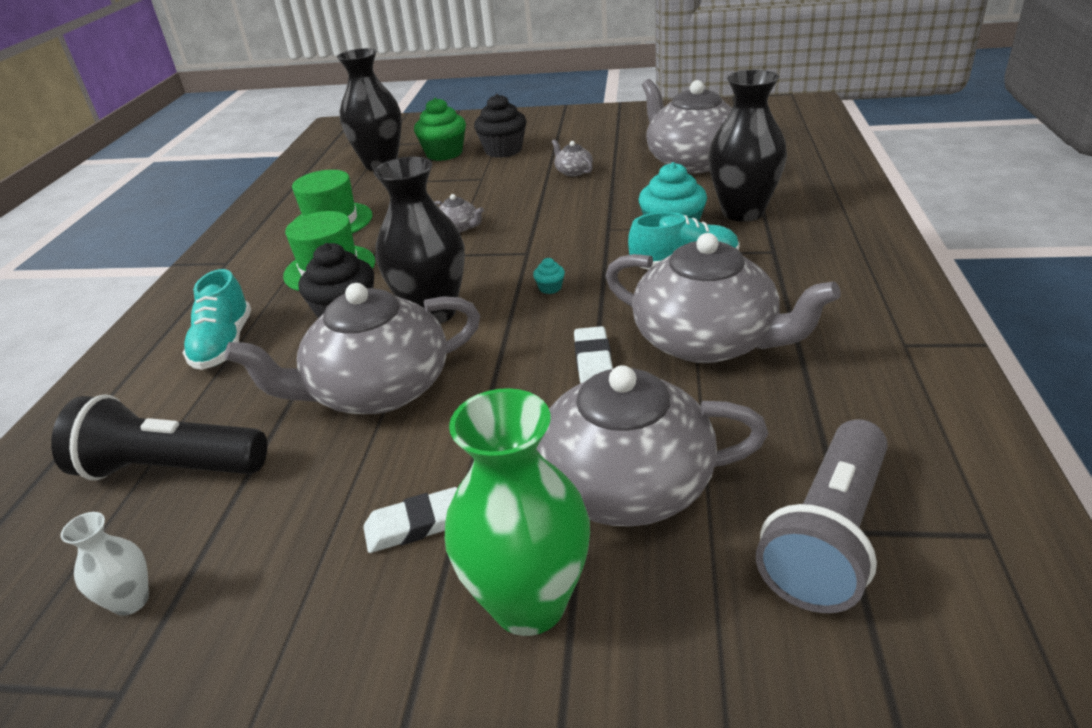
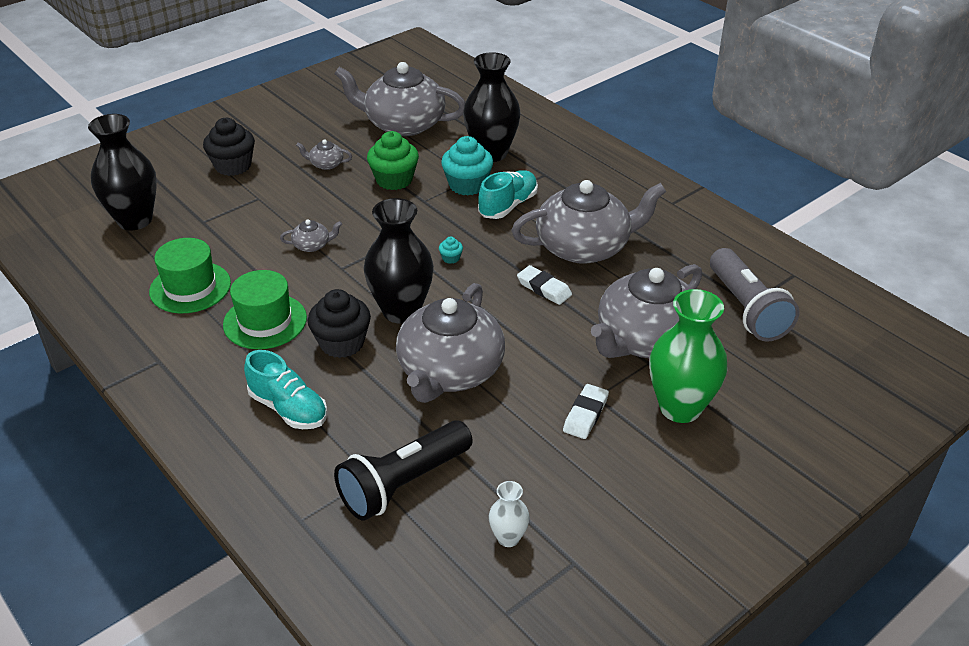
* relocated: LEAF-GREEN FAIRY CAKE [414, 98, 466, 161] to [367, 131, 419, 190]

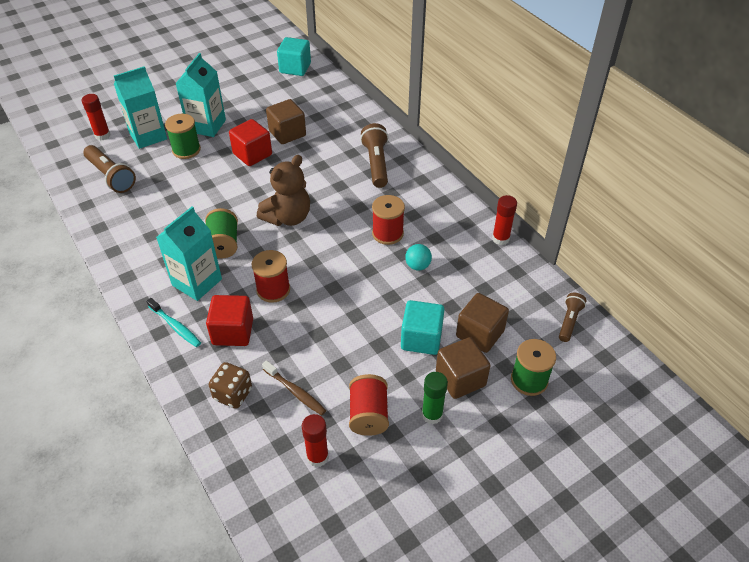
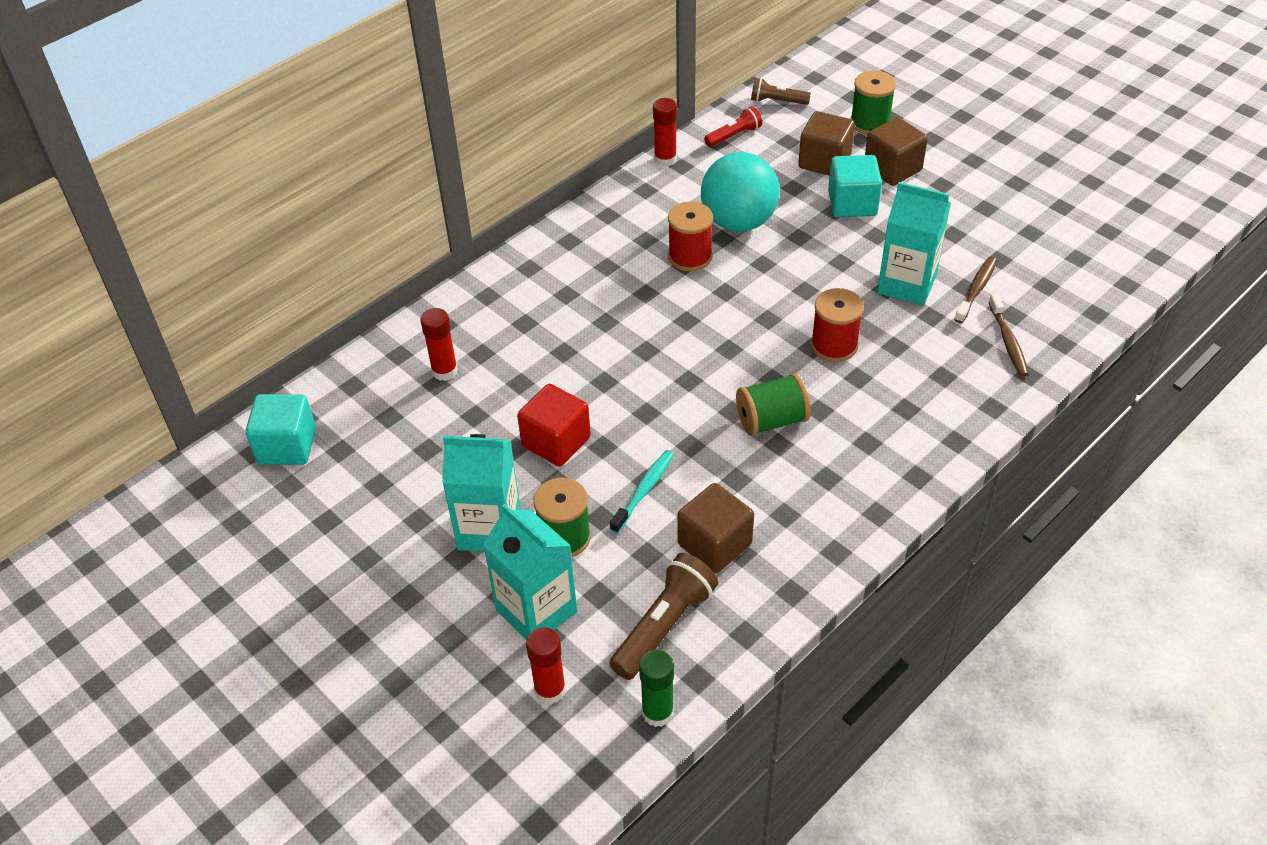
* missing: SCARLET SOLID CUBE [206, 295, 253, 346]
* missing: RUSSET TEDDY BEAR [257, 155, 310, 226]
* missing: SCARLET BOBBIN [349, 374, 389, 436]
* missing: RUSSET POCKET TORCH [360, 123, 388, 188]
* appeared: SCARLET POCKET TORCH [704, 106, 762, 147]
* relocated: AQUA DENTAL BRUSH [146, 298, 201, 347] to [610, 450, 674, 534]
* relocated: AQUA CARTON [156, 206, 222, 301] to [877, 182, 951, 306]
* relocated: RUSSET SOLID CUBE [266, 99, 306, 144] to [677, 483, 754, 573]
* relocated: SCARLET STICK OF GLUE [302, 414, 329, 467] to [421, 308, 458, 381]
* relocated: LEAF-GREEN STICK OF GLUE [422, 372, 448, 424] to [639, 650, 674, 727]
* exchanged: RUSSET GAME DIE [209, 362, 252, 409] to RUSSET DENTAL BRUSH [988, 294, 1029, 377]
* size: AQUA BALL [405, 244, 432, 271] = [701, 152, 780, 232] x2.24

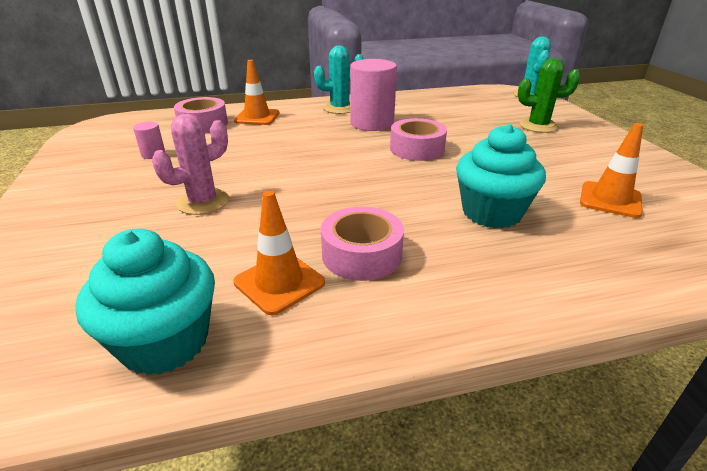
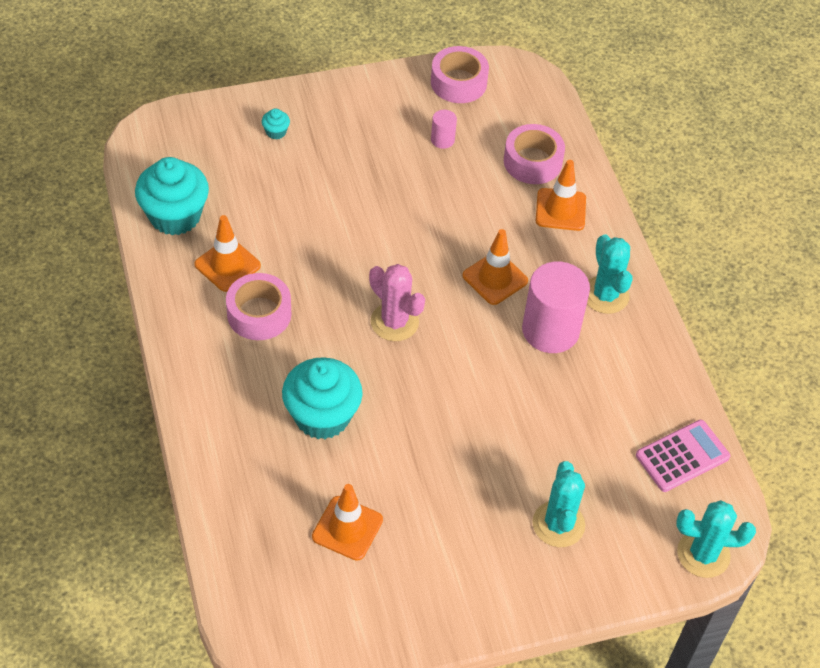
* appeared: AQUA FAIRY CAKE [262, 108, 290, 139]
* appeared: ORANGE ROAD CONE [462, 229, 528, 305]
* appeared: ROSY ADDING MACHINE [636, 420, 730, 492]
* relocated: ROSY PRICKLY PLANT [152, 114, 229, 215] to [369, 264, 425, 341]
* relocated: ROSY ROLL OF TAPE [390, 118, 447, 161] to [431, 46, 489, 103]
* colour: LEAF-GREEN PRICKLY PLANT [518, 58, 581, 133] to AQUA PRICKLY PLANT [532, 461, 585, 547]

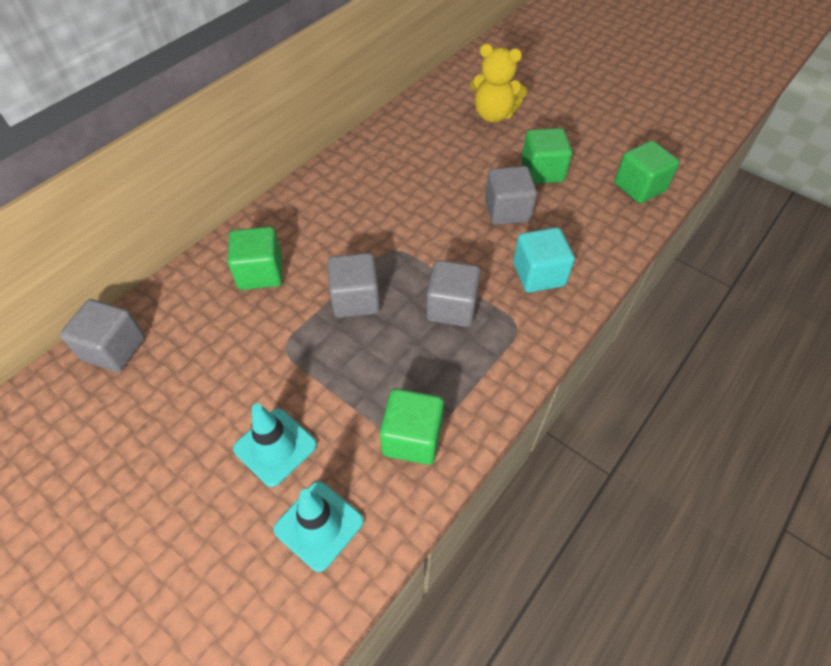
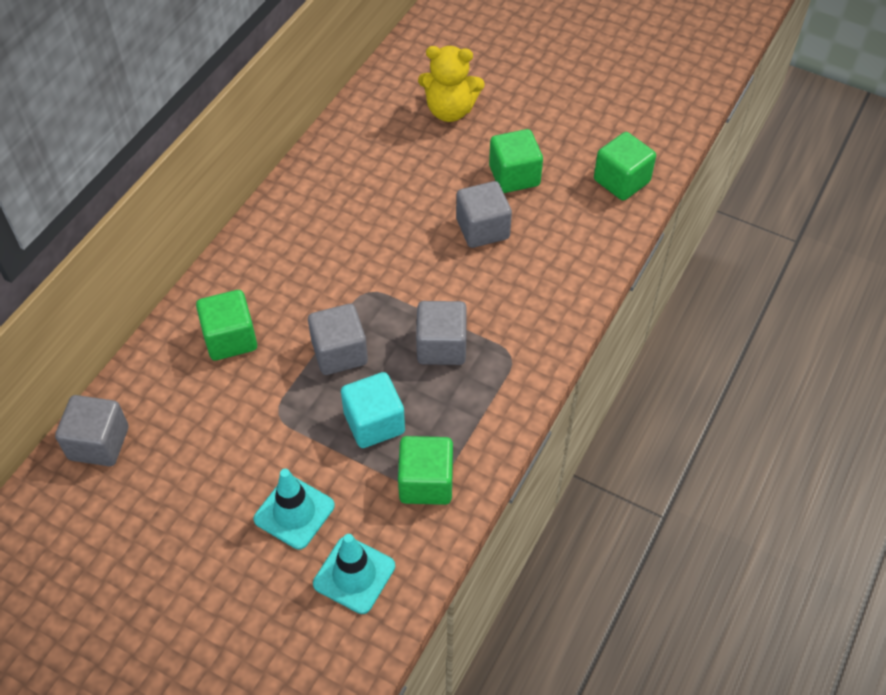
* relocated: AQUA SOLID CUBE [513, 227, 575, 293] to [341, 372, 405, 448]

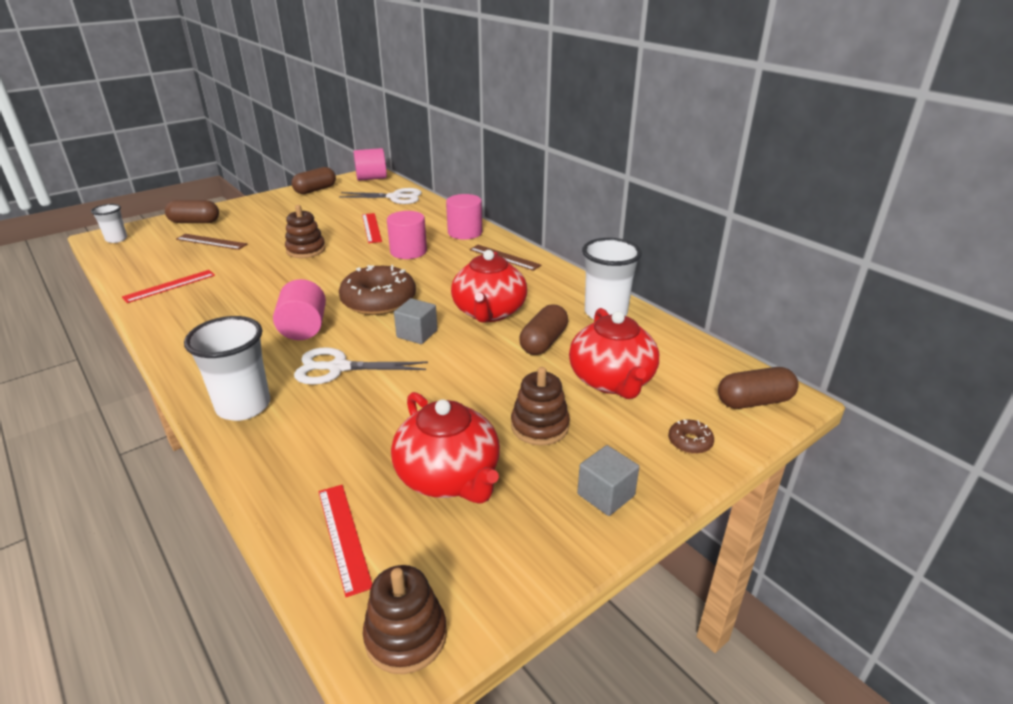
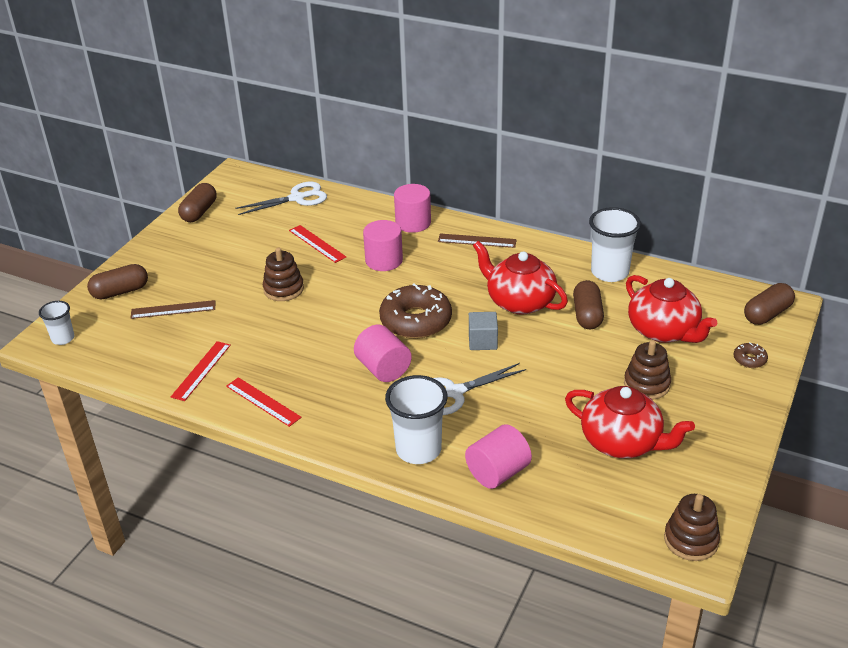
* missing: GREY SOLID CUBE [577, 445, 639, 516]
* relocated: SCARLET STRAIGHTEDGE [319, 485, 372, 597] to [226, 377, 302, 427]
* relocated: ROSY CYLINDER [353, 148, 387, 181] to [465, 424, 532, 489]
* spun: SCARLET TEA POT [451, 250, 527, 323] = [473, 241, 568, 315] 150 degrees clockwise

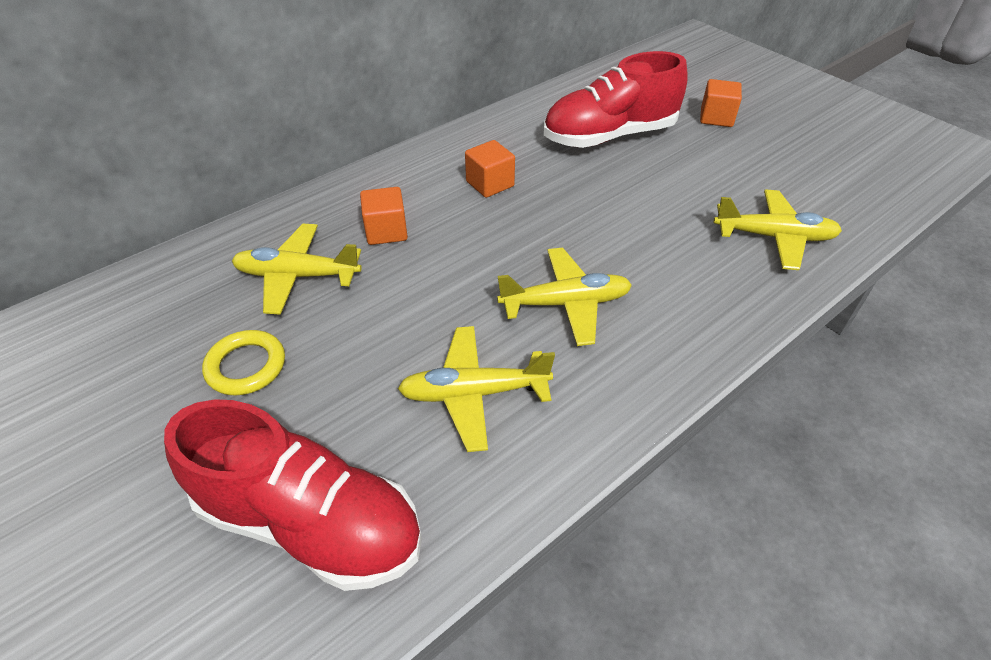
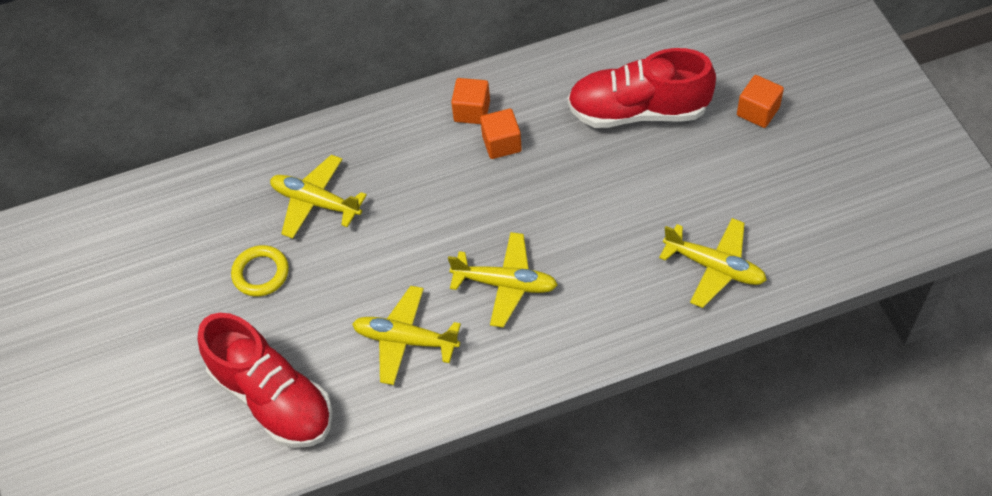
* relocated: ORANGE SOLID CUBE [360, 187, 408, 245] to [451, 78, 490, 124]

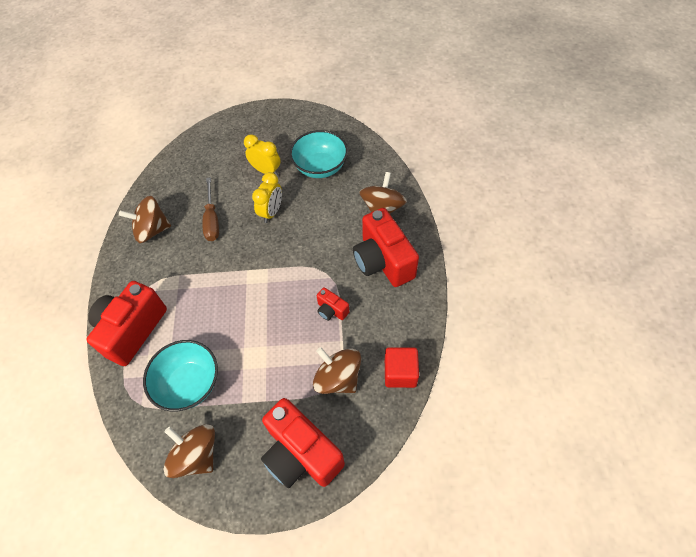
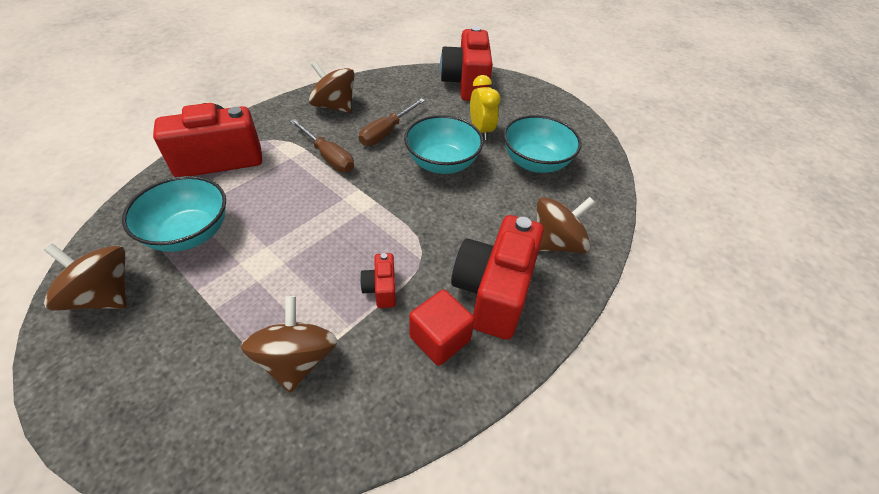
* appeared: RUSSET HAND SCREWDRIVER [290, 119, 354, 173]
* relocated: SCARLET CAMERA [261, 398, 345, 488] to [440, 26, 493, 101]
* relocated: SCARLET SOLID CUBE [385, 347, 419, 388] to [409, 289, 475, 366]
* exchanged: BRIGHT YELLOW BEDSIDE CLOCK [252, 172, 282, 223] to AQUA DEEP DISH [404, 115, 483, 174]
* spun: RUSSET WHIRLIGIG [164, 424, 215, 478] = [44, 244, 127, 311] 60 degrees counterclockwise

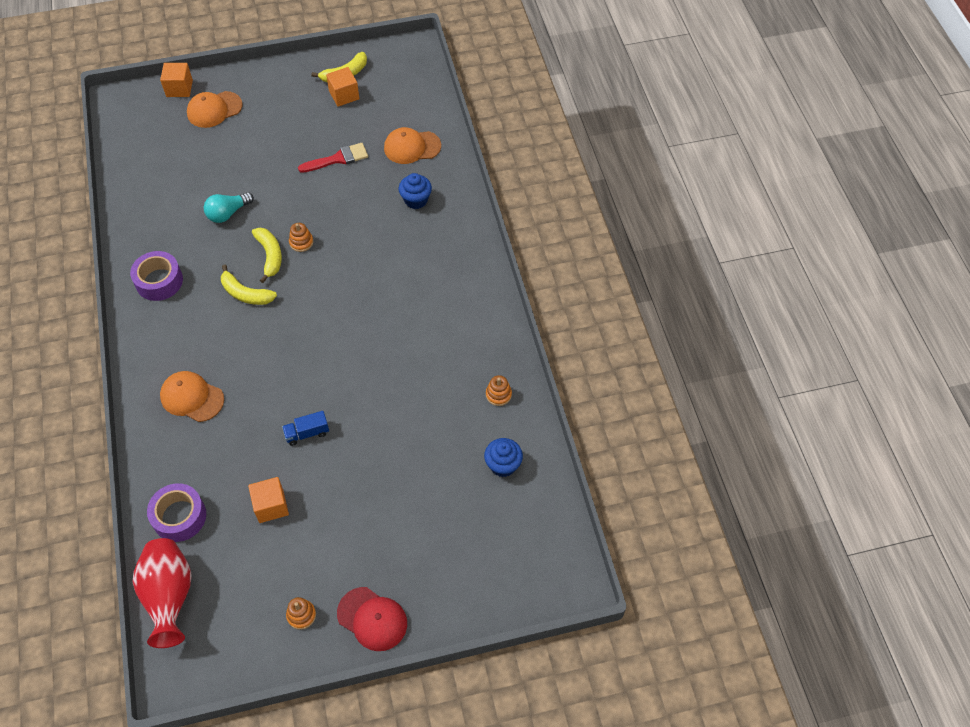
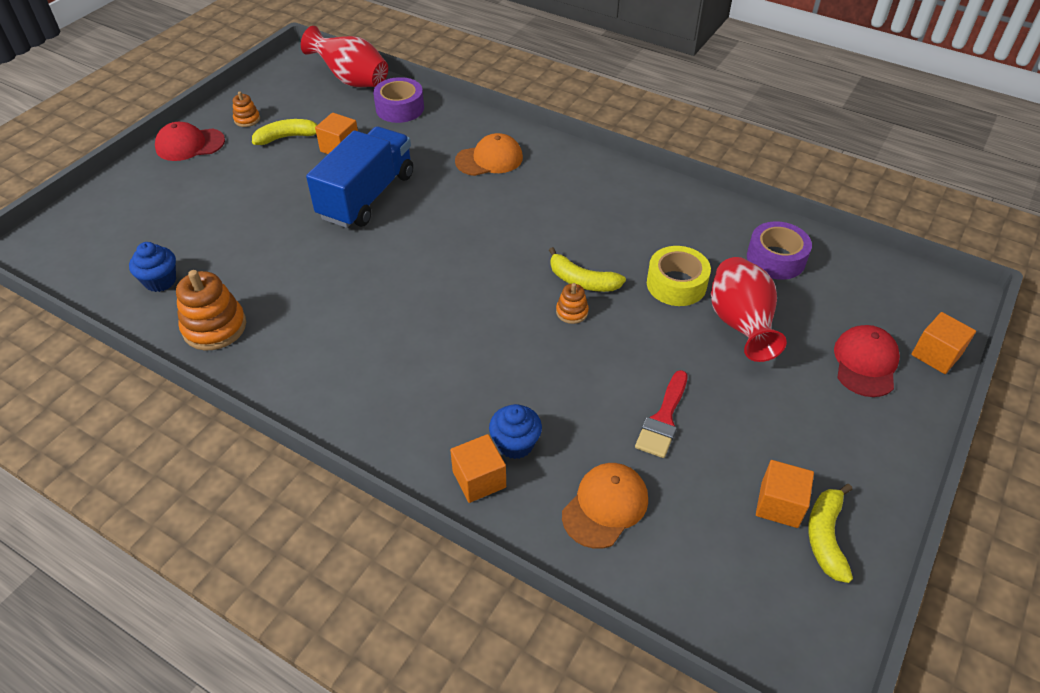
* appeared: ORANGE SOLID CUBE [450, 434, 506, 503]
* appeared: SCARLET FLOWER VASE [711, 257, 787, 362]
* relocated: ROYAL PURPLE ROLL OF TAPE [130, 251, 183, 301] to [747, 221, 812, 280]
* relocated: BRIGHT YELLOW BANANA [221, 265, 277, 305] to [252, 119, 317, 145]
* exchanged: AQUA LIGHT BULB [204, 192, 254, 223] to BRIGHT YELLOW ROLL OF TAPE [647, 246, 711, 306]
* colour: ORANGE PEAKED CAP [187, 91, 242, 128] to SCARLET PEAKED CAP [834, 325, 900, 397]
* size: COBALT TRUCK [282, 411, 329, 446] = [306, 127, 413, 228] x2.50
* size: ORANGE STACKING TOY [486, 375, 512, 406] = [176, 270, 246, 350] x1.91

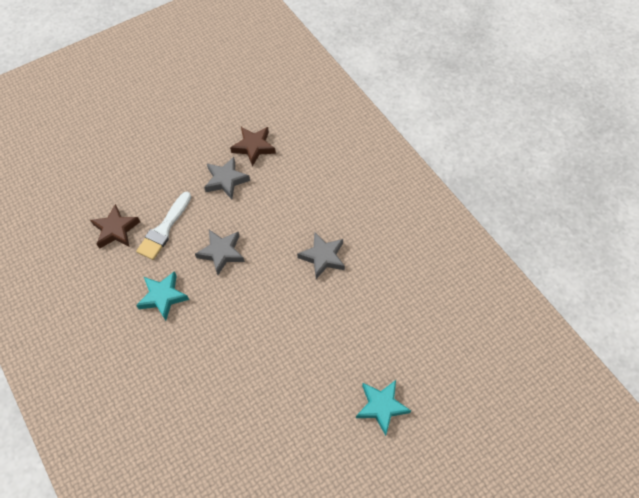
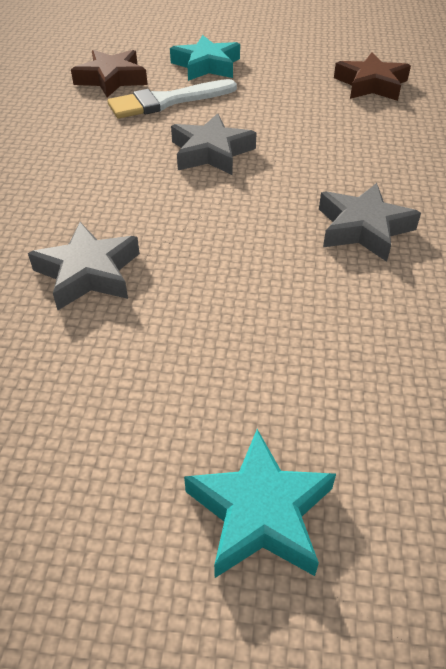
* relocated: AQUA STAR [136, 271, 189, 321] to [170, 35, 240, 81]
* relocated: GREY STAR [204, 157, 250, 199] to [28, 222, 140, 310]

